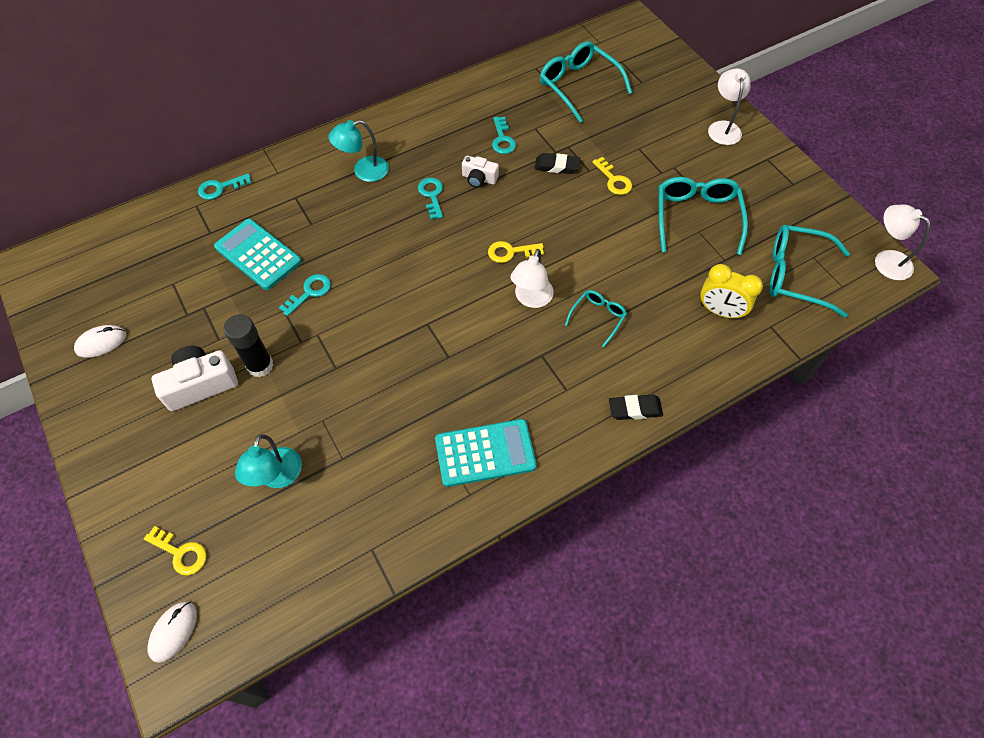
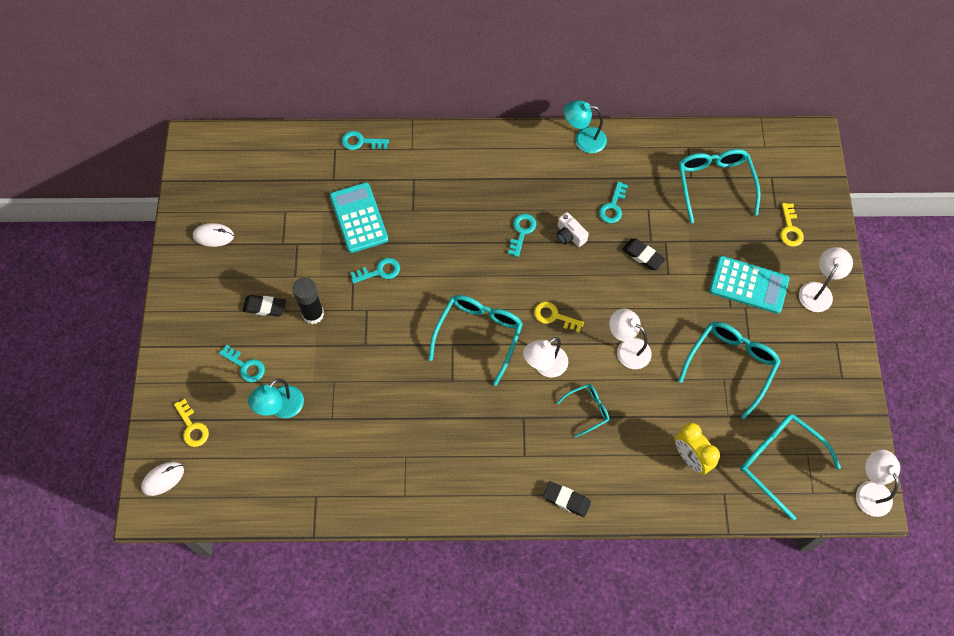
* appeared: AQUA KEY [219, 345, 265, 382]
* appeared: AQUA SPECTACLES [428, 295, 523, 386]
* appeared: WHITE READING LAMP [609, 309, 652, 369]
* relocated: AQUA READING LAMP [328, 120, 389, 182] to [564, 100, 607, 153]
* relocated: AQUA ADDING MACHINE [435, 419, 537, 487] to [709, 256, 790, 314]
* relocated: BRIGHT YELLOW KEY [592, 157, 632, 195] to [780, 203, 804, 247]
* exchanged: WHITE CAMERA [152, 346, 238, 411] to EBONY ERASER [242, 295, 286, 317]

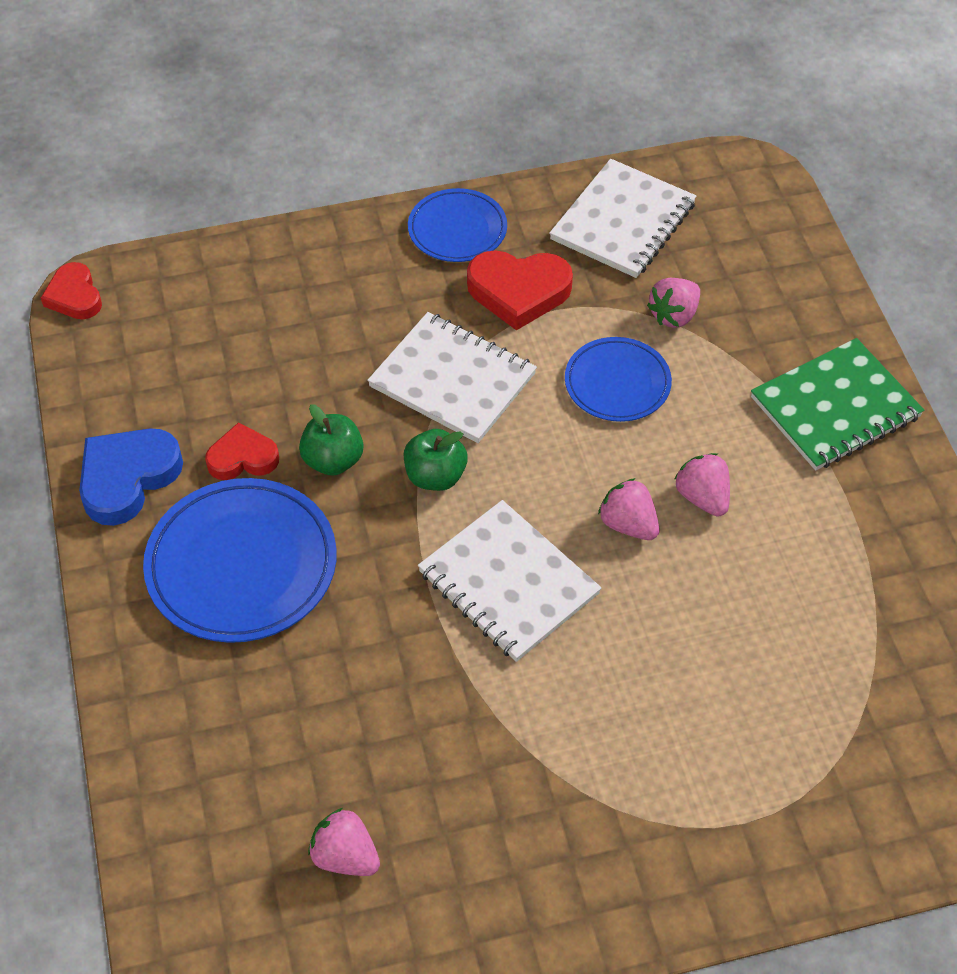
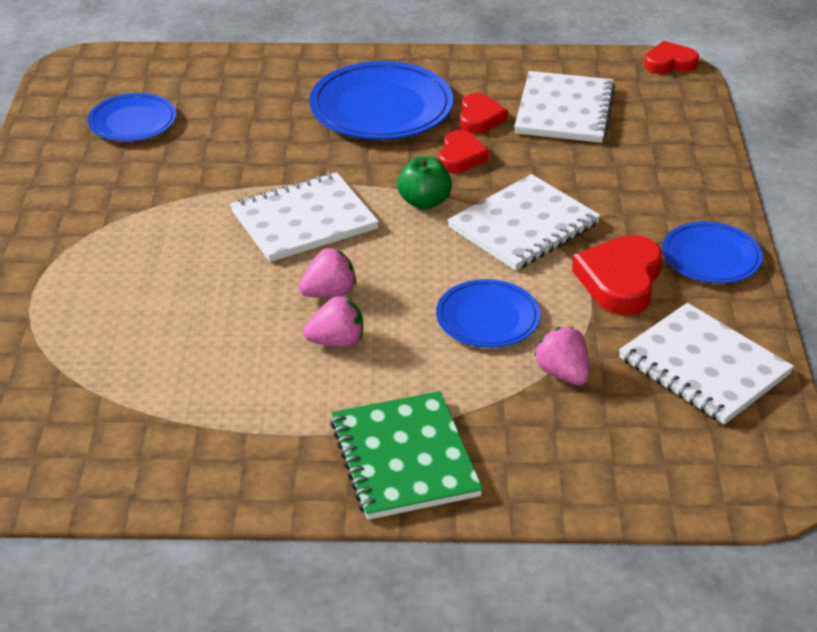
* missing: COBALT HEART SHAPE [79, 428, 183, 526]
* appeared: WHITE NOTEBOOK [514, 71, 616, 143]
* exchanged: LEAF-GREEN TOY APPLE [299, 404, 363, 476] to SCARLET HEART SHAPE [439, 130, 489, 173]
* exchanged: ROSY STRAWBERRY [308, 808, 380, 876] to COBALT FLAT DISH [88, 93, 176, 142]

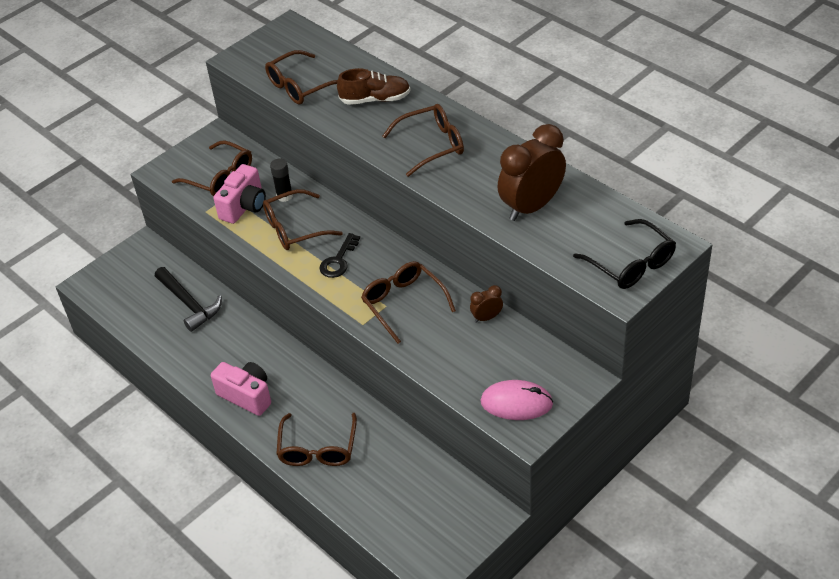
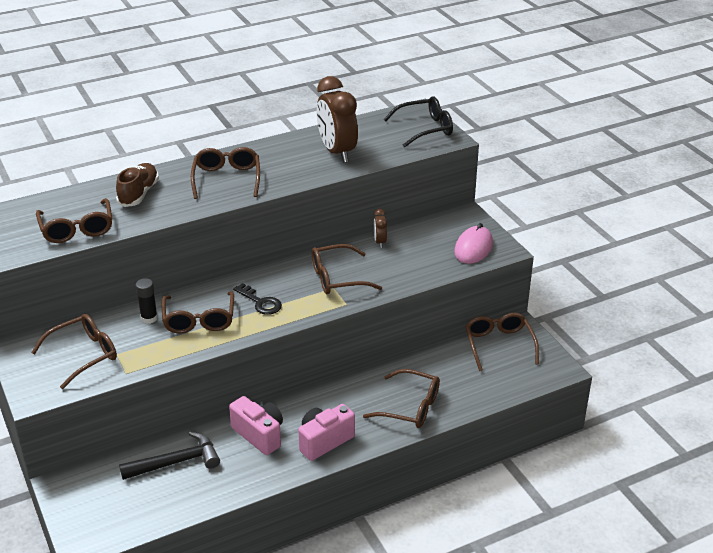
* appeared: RUSSET SPECTACLES [465, 313, 539, 371]
* relocated: ROSY CAMERA [213, 164, 266, 224] to [229, 396, 283, 455]

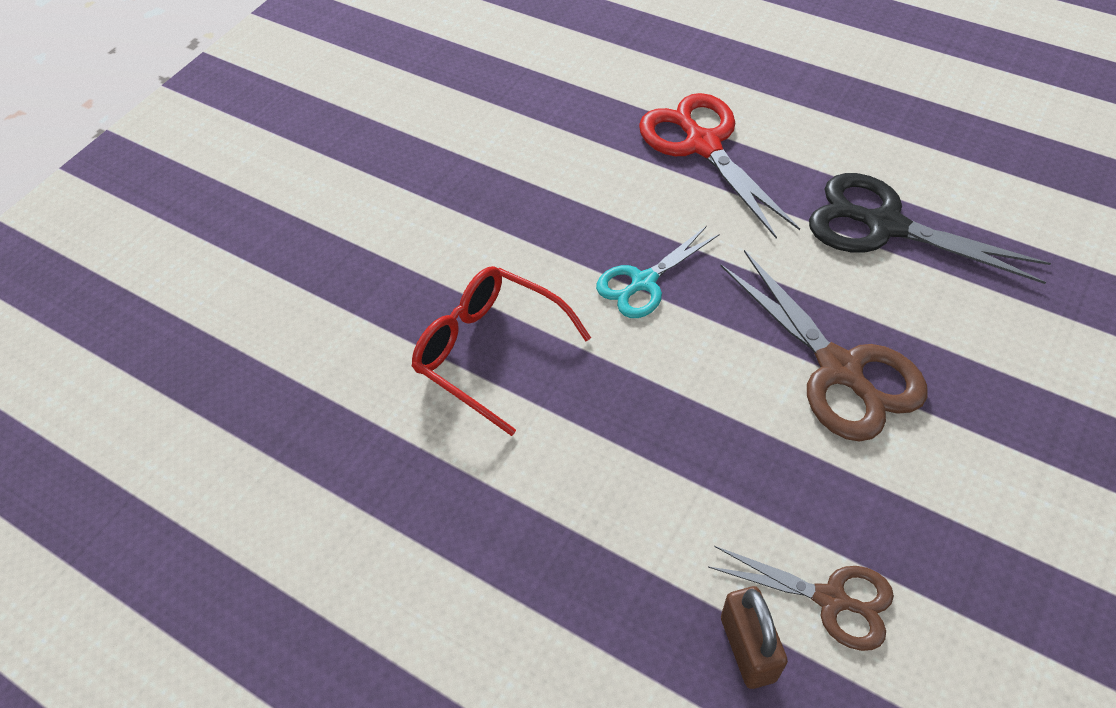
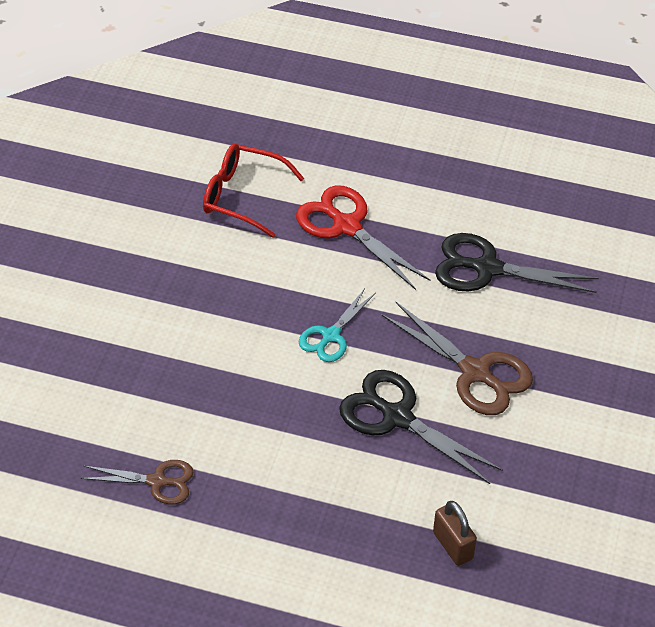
* appeared: EBONY SHEARS [339, 370, 503, 484]
* relocated: SCARLET SPECTACLES [412, 266, 591, 436] to [203, 144, 305, 238]
* relocated: RUSSET SHEARS [708, 546, 894, 651] to [81, 460, 193, 504]

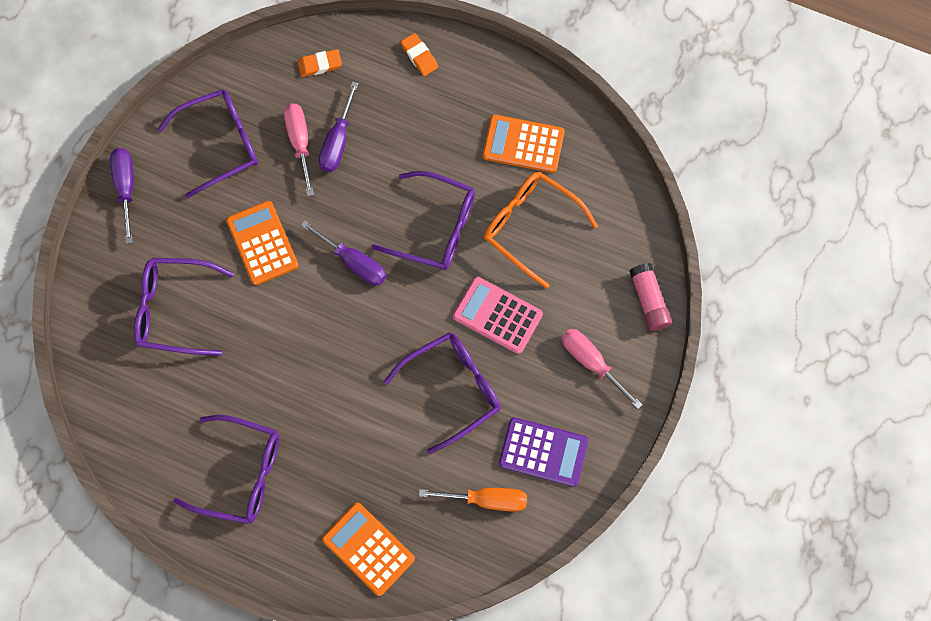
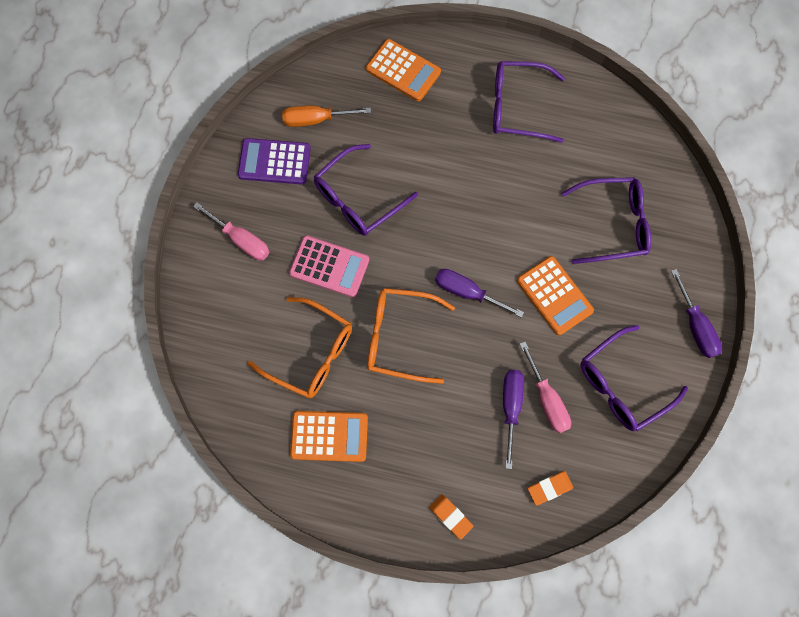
* missing: ROSY STICK OF GLUE [629, 263, 672, 331]
* colour: ROYAL PURPLE SPECTACLES [371, 171, 475, 270] to ORANGE SPECTACLES [367, 288, 455, 384]

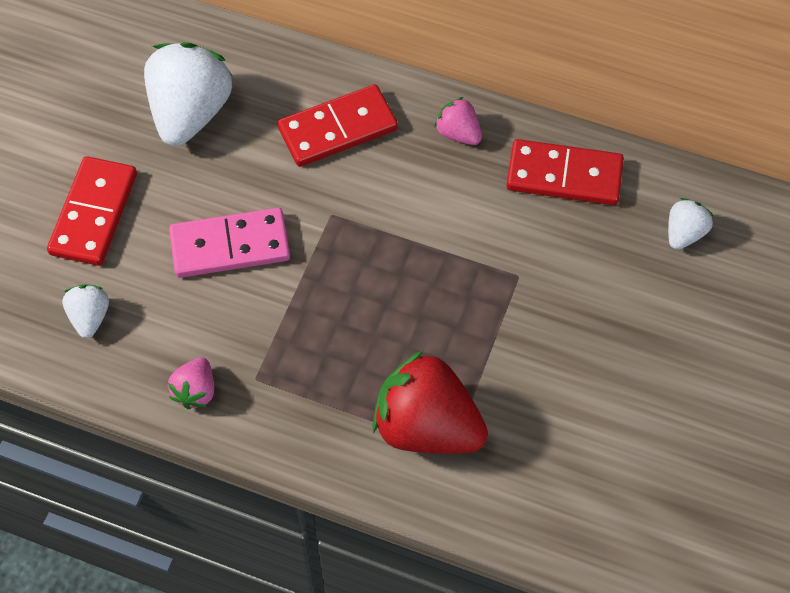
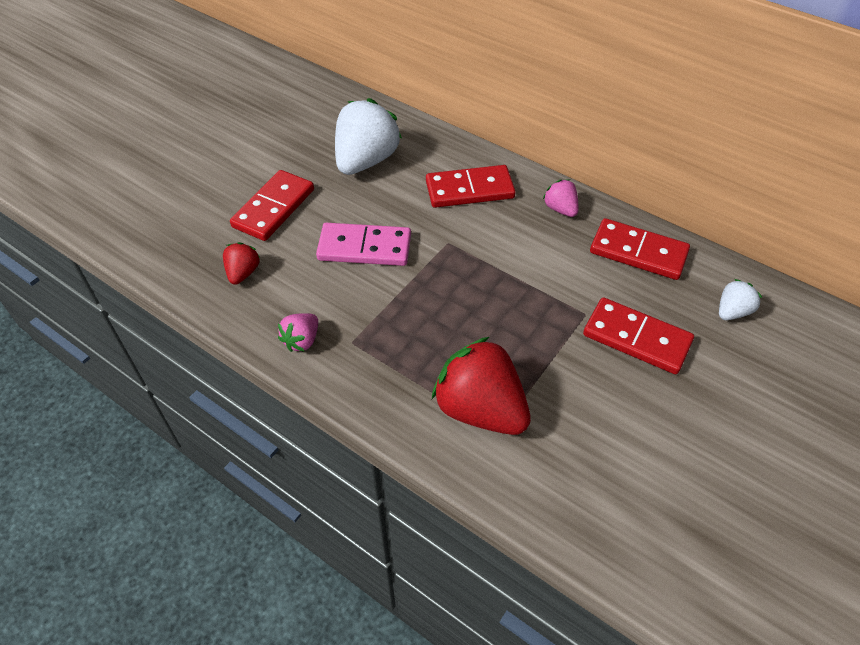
* appeared: SCARLET DOMINO [583, 297, 694, 374]
* colour: WHITE STRAWBERRY [62, 284, 109, 338] to SCARLET STRAWBERRY [223, 242, 260, 285]

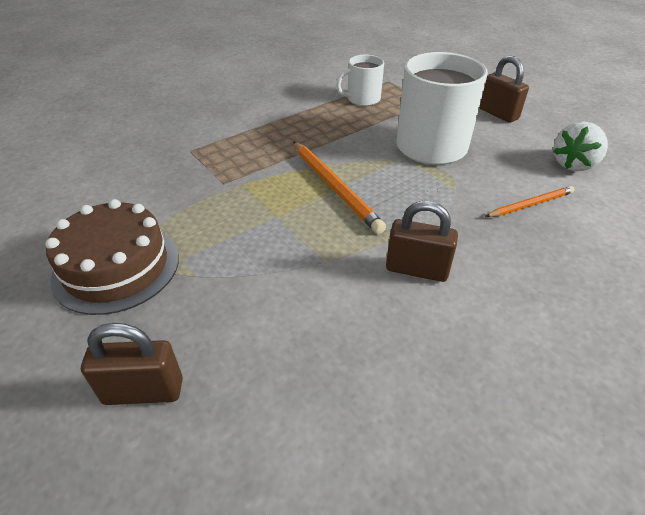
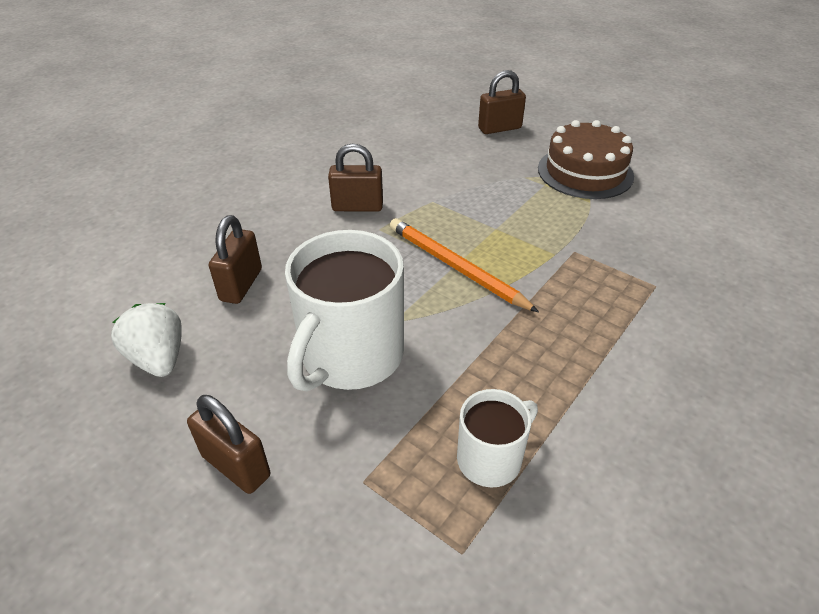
* exchanged: ORANGE LEAD PENCIL [485, 186, 574, 217] to RUSSET PADLOCK [209, 215, 262, 304]
* spun: WHITE STRAWBERRY [553, 122, 608, 171] = [111, 303, 182, 377] 60 degrees counterclockwise

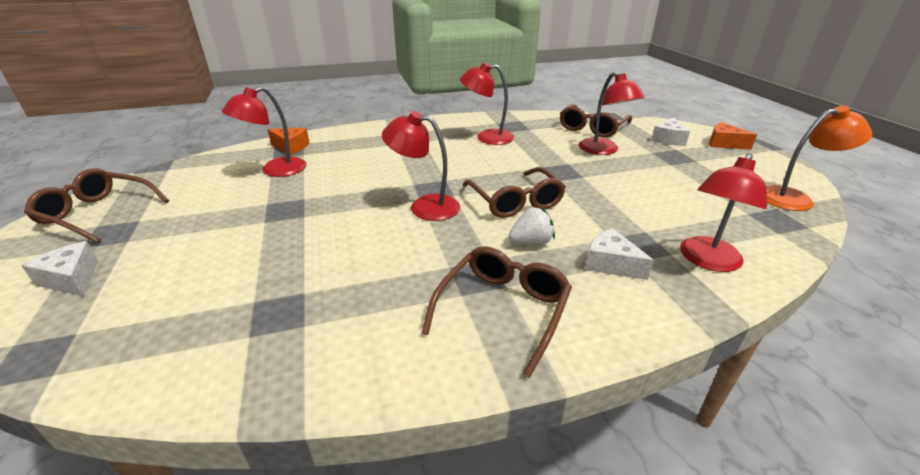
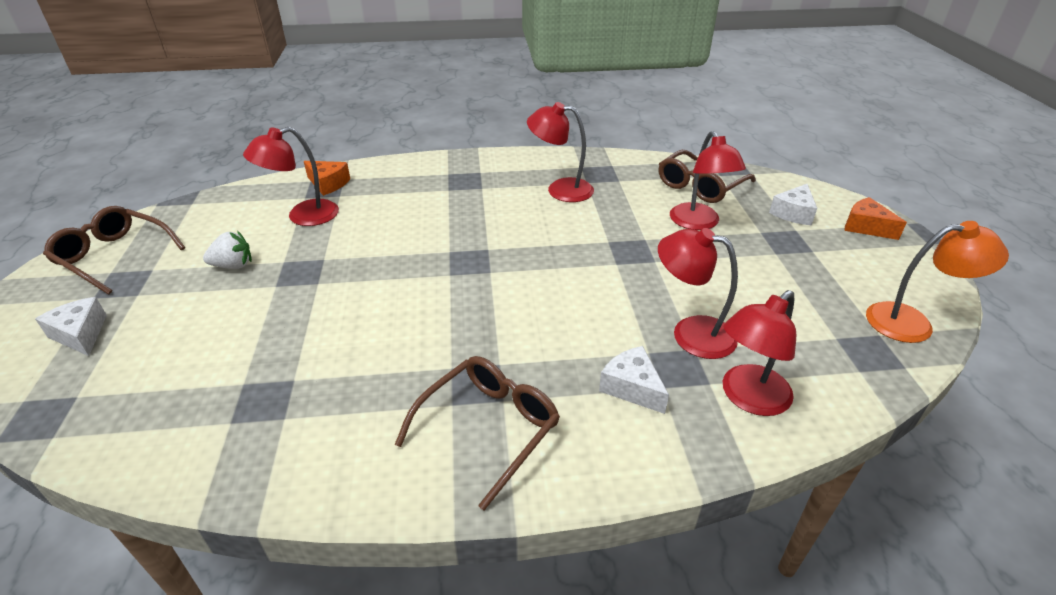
* missing: RUSSET SPECTACLES [463, 167, 566, 218]
* relocated: SCARLET READING LAMP [382, 111, 460, 221] to [658, 228, 738, 359]
* relocated: WHITE STRAWBERRY [509, 207, 555, 245] to [203, 231, 252, 269]

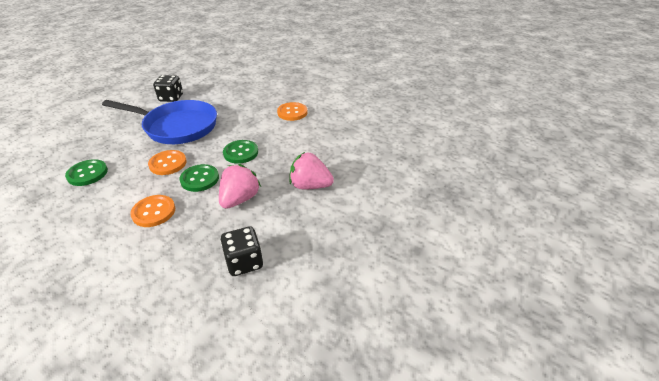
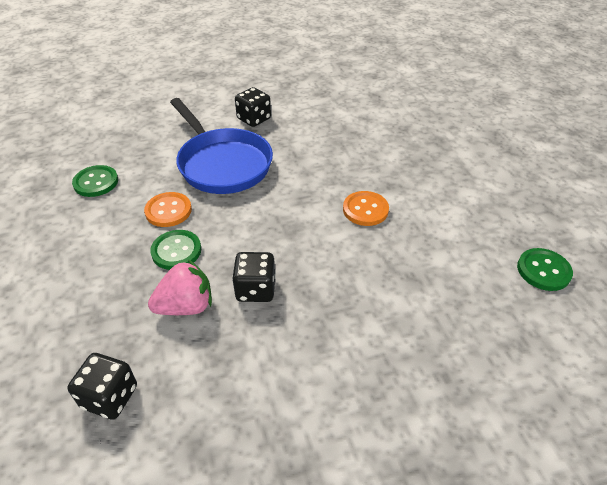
* missing: ORANGE SEWING BUTTON [130, 195, 175, 227]
* missing: ROSY STRAWBERRY [289, 152, 334, 189]
* appeared: EBONY GAME DIE [232, 252, 276, 302]
* relocated: LEAF-GREEN SEWING BUTTON [223, 140, 258, 164] to [517, 248, 573, 291]

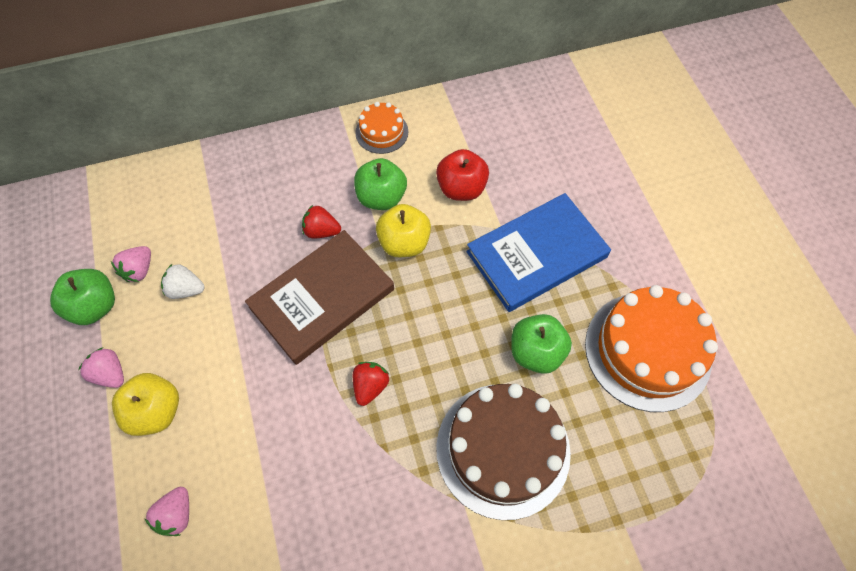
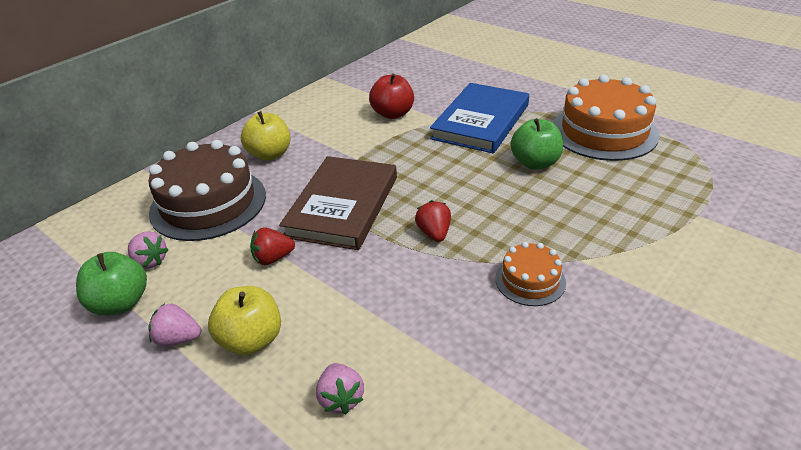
* missing: WHITE STRAWBERRY [161, 264, 205, 299]
* missing: LEAF-GREEN TOY APPLE [354, 158, 407, 210]
* relocated: SCARLET STRAWBERRY [302, 205, 341, 239] to [250, 227, 295, 265]
* relocated: ORANGE GATEAU [355, 102, 408, 154] to [495, 242, 566, 306]
* relocated: BRIGHT YELLOW TOY APPLE [376, 204, 431, 257] to [241, 111, 291, 161]
* relocated: RUSSET GATEAU [436, 384, 571, 520] to [148, 140, 266, 241]
* spun: ROSY STRAWBERRY [111, 246, 151, 282] = [128, 231, 168, 269] 45 degrees counterclockwise

